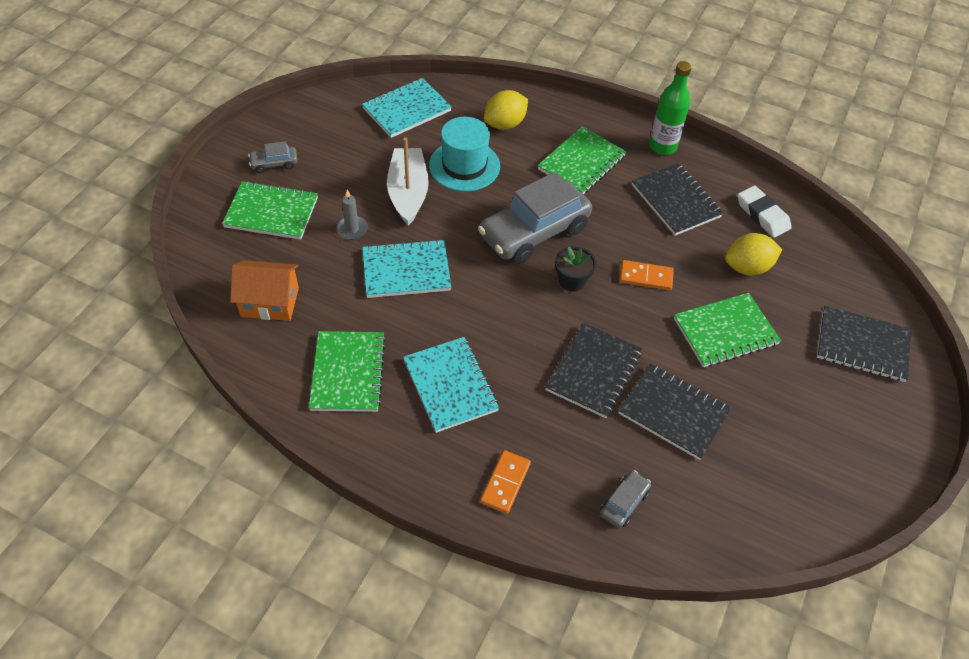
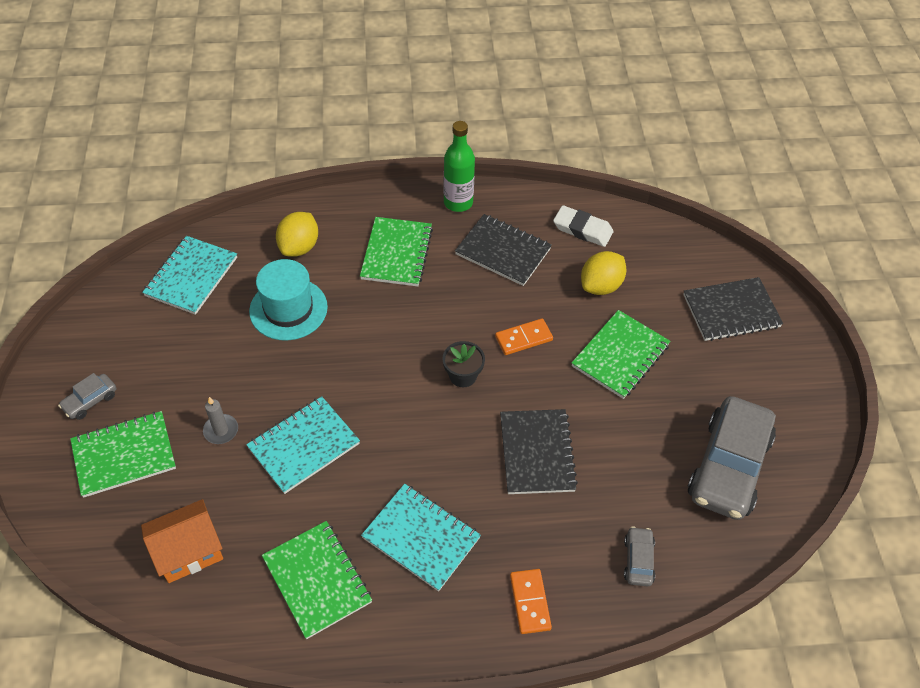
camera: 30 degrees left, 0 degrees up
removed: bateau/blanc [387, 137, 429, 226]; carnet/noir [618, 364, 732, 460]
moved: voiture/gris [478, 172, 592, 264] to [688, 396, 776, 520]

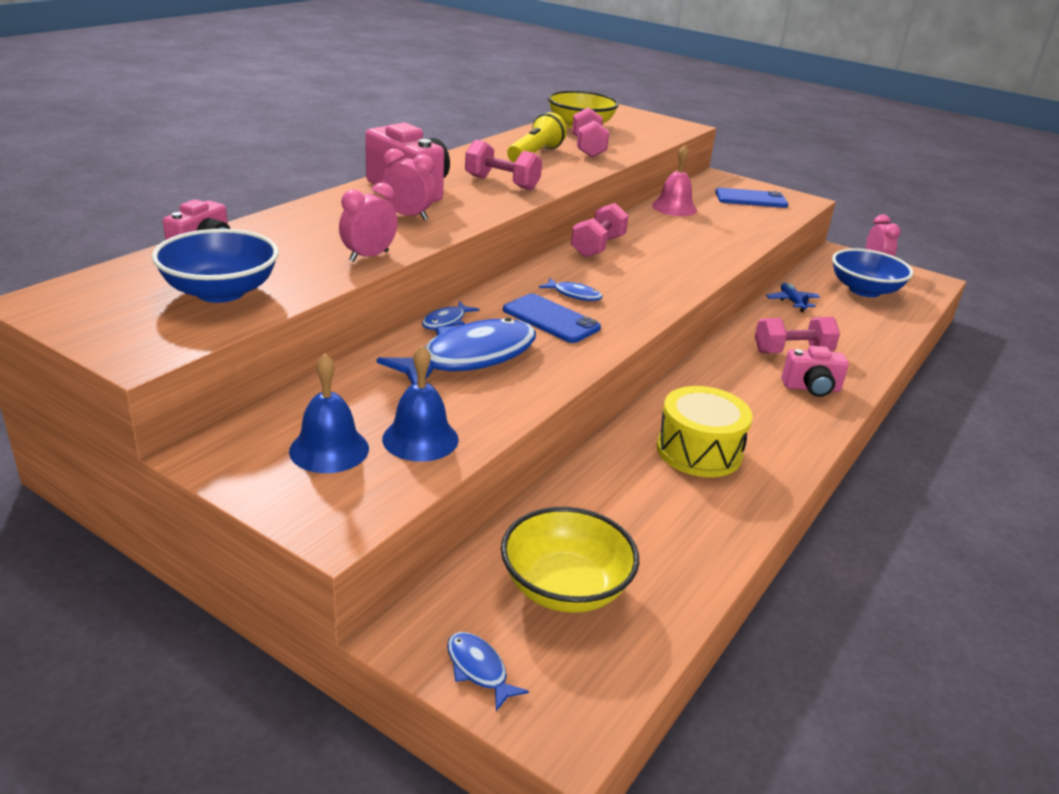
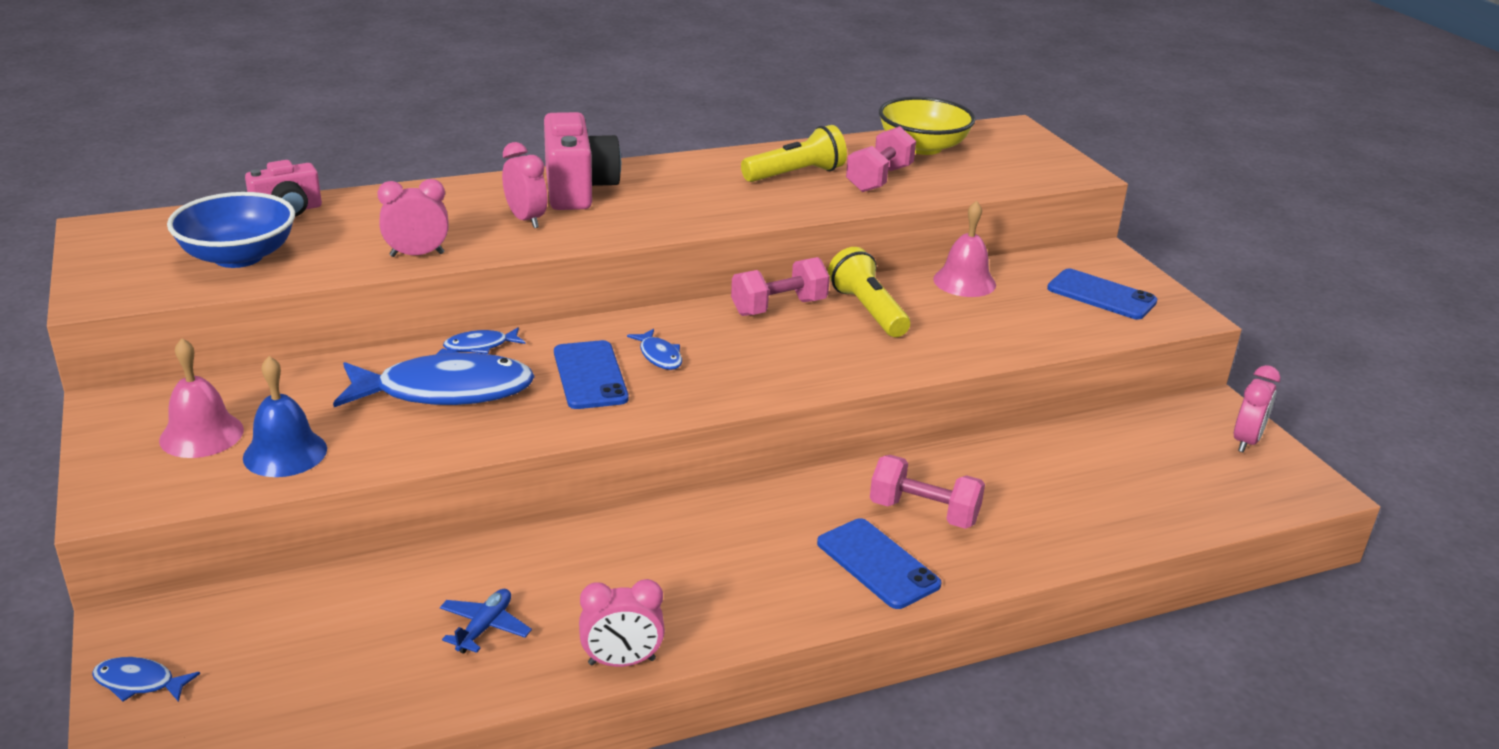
camera: 35 degrees right, 0 degrees up
removed: haltère/rose [465, 140, 542, 190]; bol/jaune [501, 507, 639, 613]; tambour/jaune [657, 386, 752, 477]; bol/bleu [832, 248, 913, 297]
added: réveil/rose [579, 579, 665, 667]; lampe de poche/jaune [828, 247, 910, 337]
moved: avion/bleu [766, 283, 820, 312] to [440, 589, 532, 654]
replaced: appareil photo/rose [782, 346, 849, 397] to téléphone/bleu [817, 518, 942, 609]
recoloured: cloche/bleu [289, 354, 369, 473] to cloche/rose [159, 338, 244, 458]
turned: poisson/bleu [447, 632, 529, 711] = [92, 657, 200, 702] 75 degrees counterclockwise

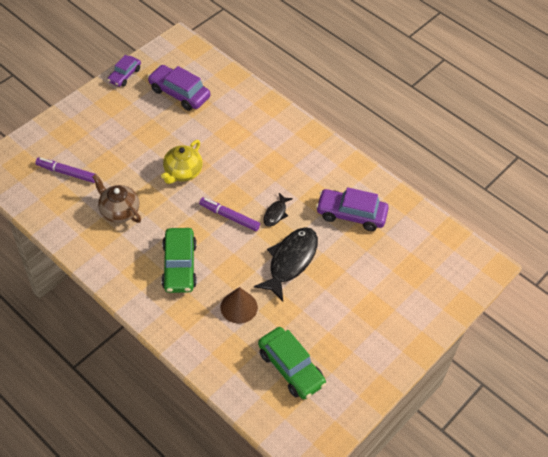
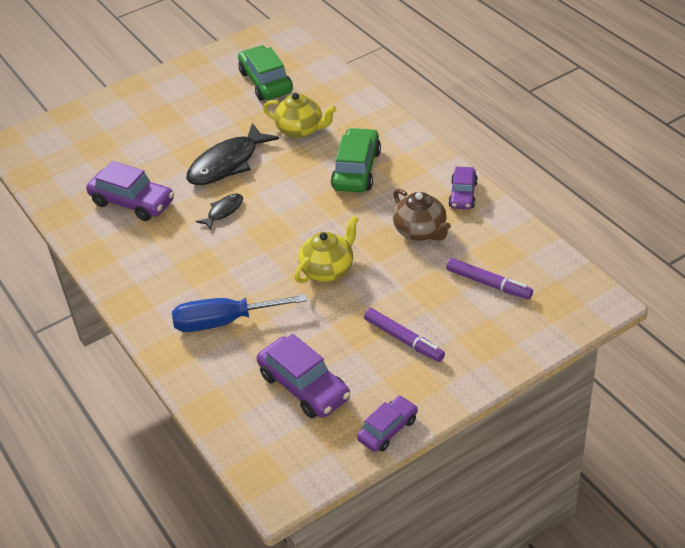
camera: 160 degrees left, 10 degrees down
added: tournevis/bleu [172, 294, 307, 332]; voiture/violet [448, 167, 478, 209]
moved: feutre/violet [199, 197, 260, 231] to [364, 308, 445, 362]
replaced: cône/marron [221, 287, 258, 324] to théière/jaune [263, 93, 337, 138]

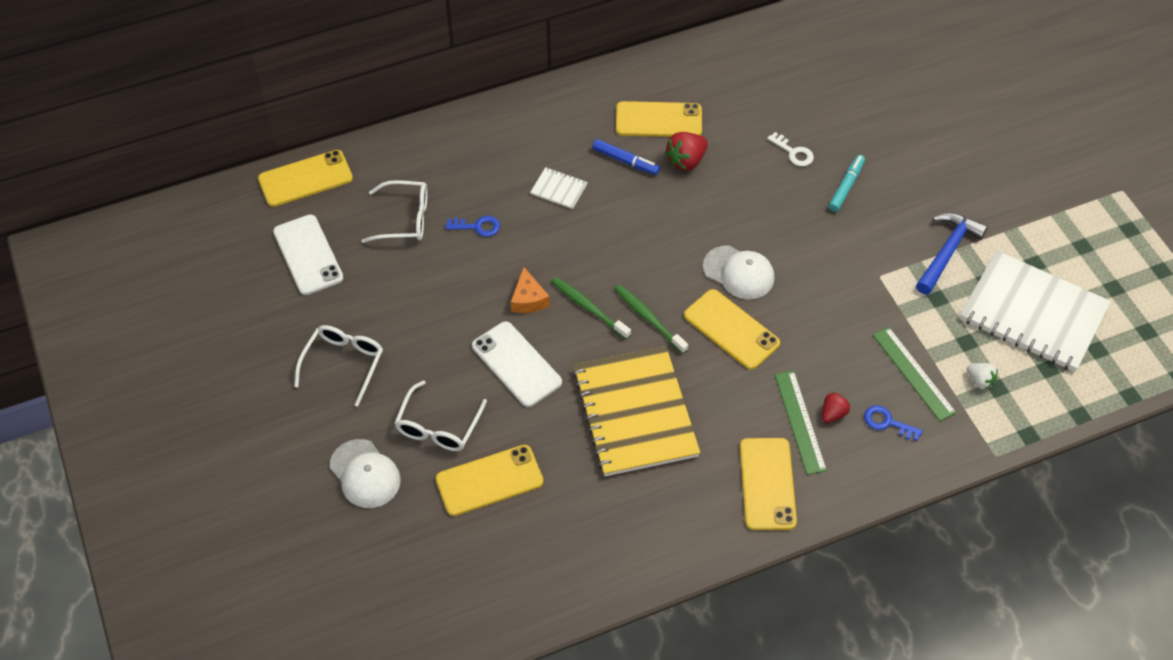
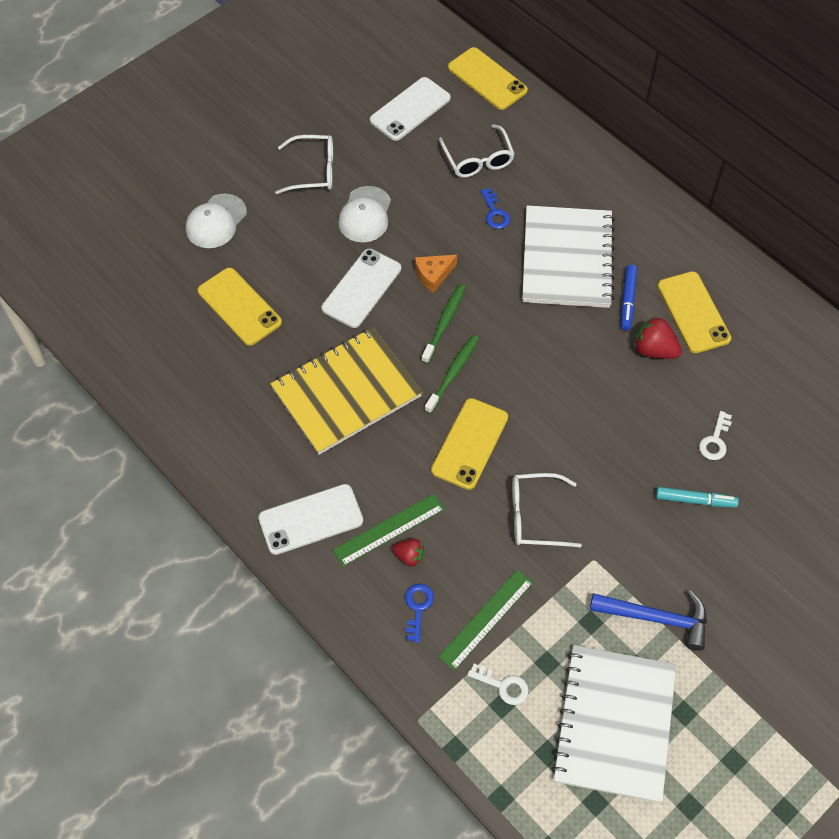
camera: 70 degrees right, 5 degrees up
moved: casquette/blanc [703, 245, 774, 299] to [338, 186, 391, 243]; lunettes/blanc [395, 380, 487, 451] to [512, 473, 582, 547]
replaced: fraise/blanc [967, 363, 998, 389] to clé/blanc [467, 664, 529, 705]
recoloured: téléphone/jaune [740, 438, 797, 530] to téléphone/blanc [258, 484, 363, 555]
resized: carnet/blanc [530, 167, 588, 209] = [522, 205, 615, 308] x2.47

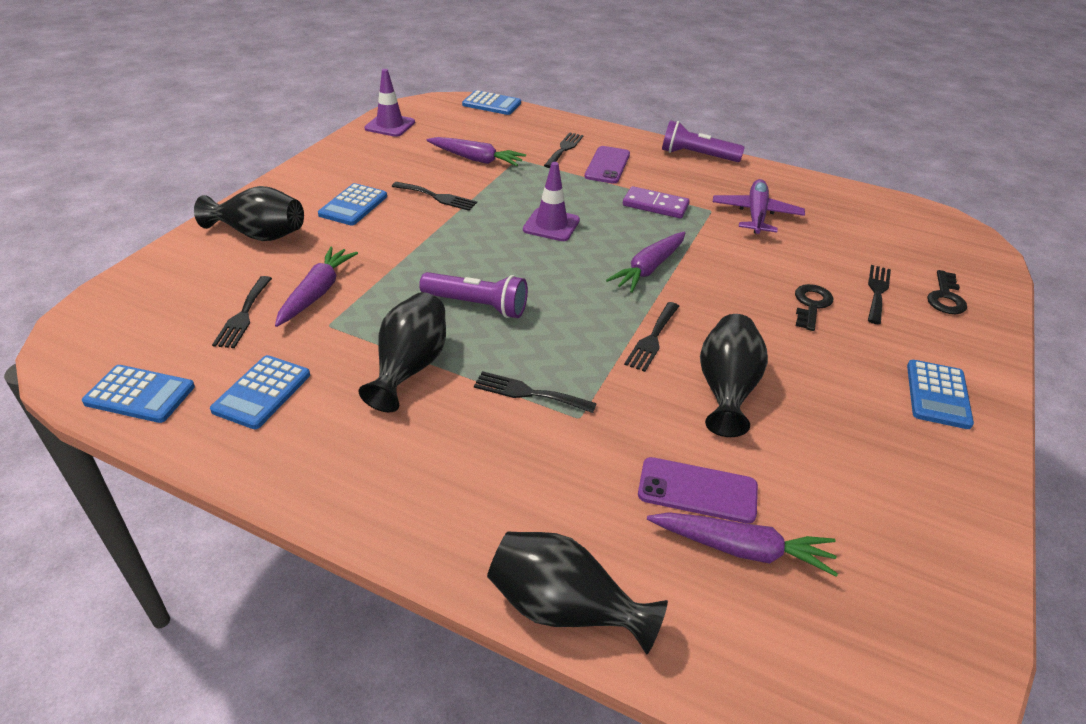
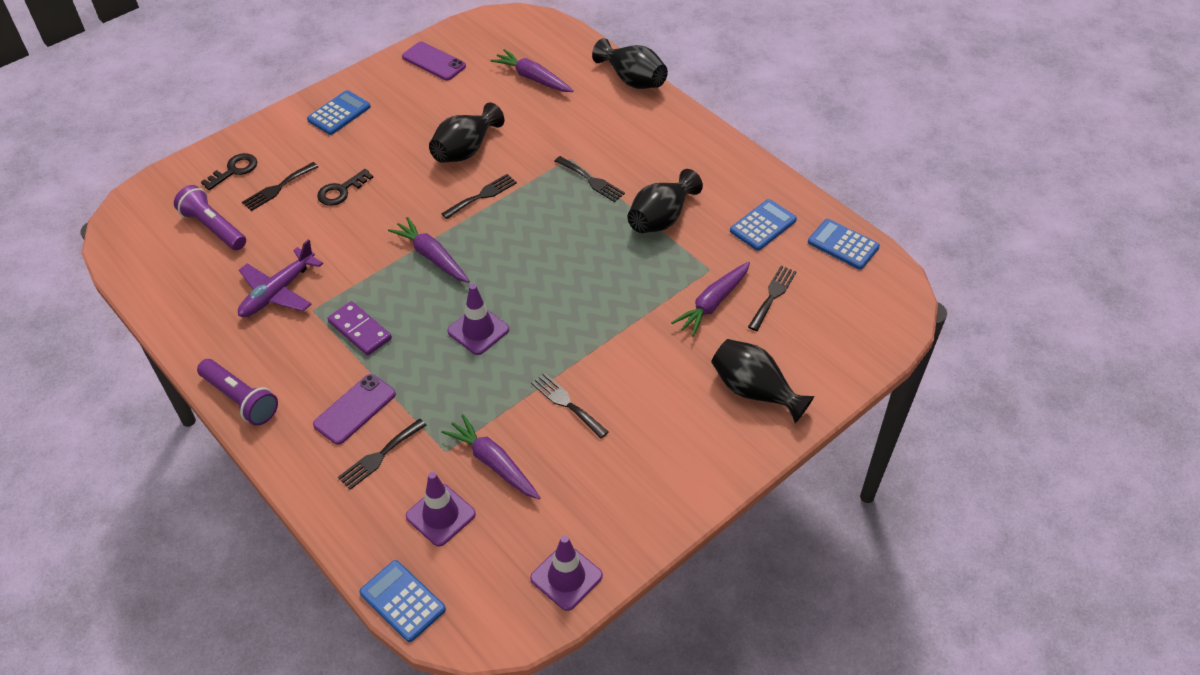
camera: 155 degrees left, 10 degrees up
removed: calculatrice/bleu [318, 183, 387, 225]
added: cône de chantier/violet [406, 472, 476, 547]
moved: lampe de poche/violet [419, 272, 528, 318] to [174, 185, 246, 250]; téléphone/violet [638, 457, 758, 524] to [402, 42, 466, 81]
turned: carotte/violet [606, 232, 685, 293] = [388, 217, 470, 283] 105 degrees counterclockwise

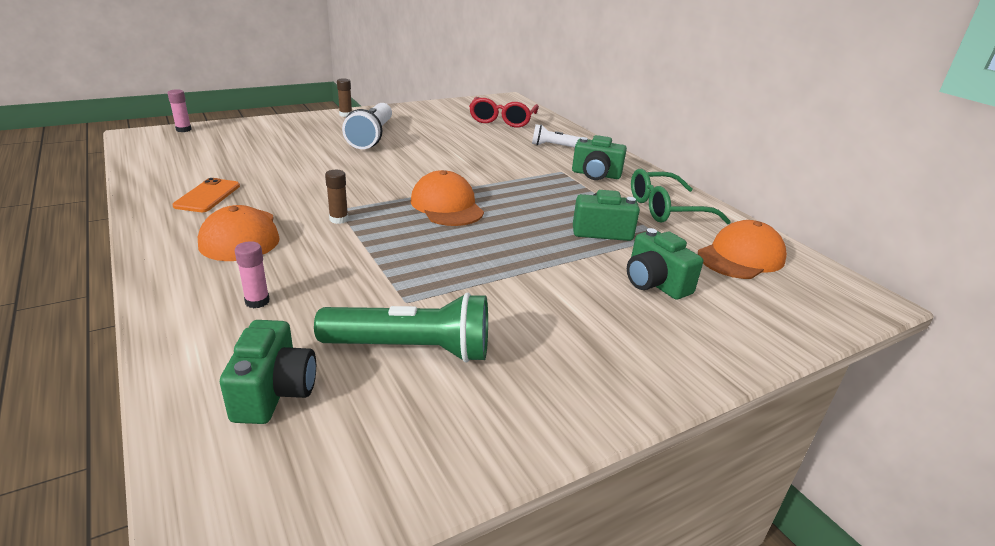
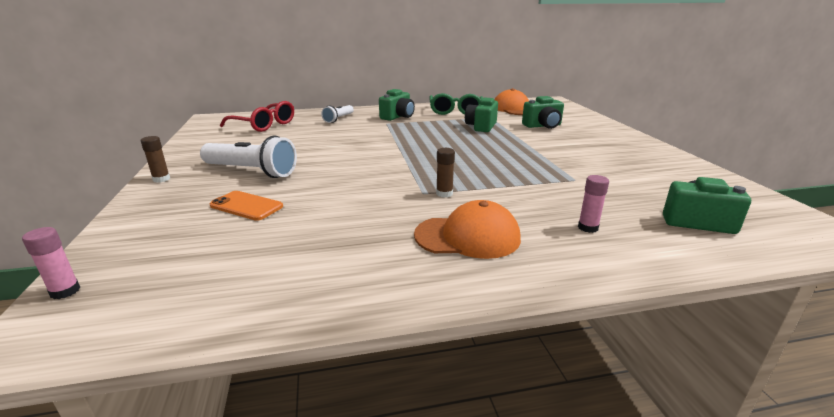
camera: 70 degrees left, 5 degrees down
removed: lampe de poche/vert [314, 293, 488, 363]; casquette/orange [411, 170, 484, 226]
moved: téléphone/orange [172, 178, 240, 212] to [210, 191, 283, 221]

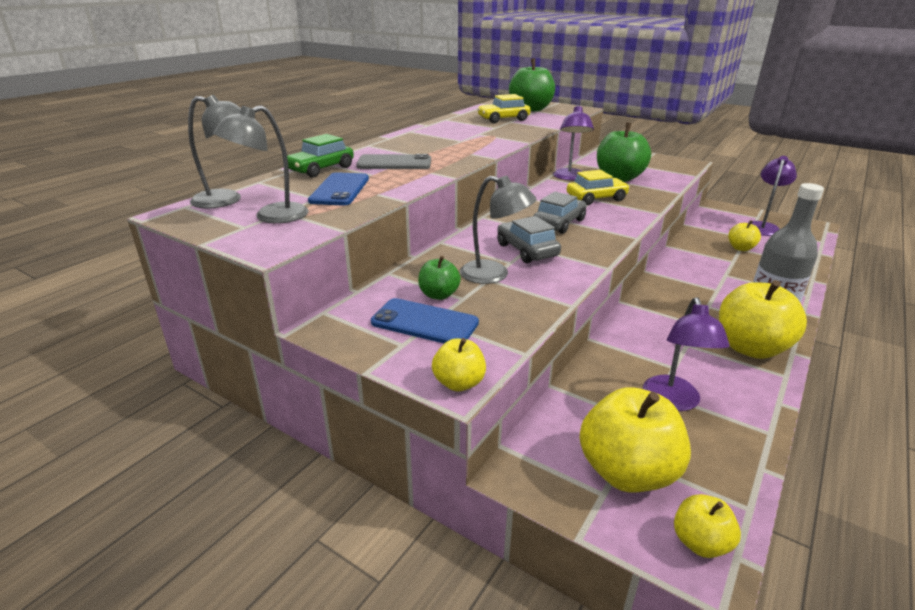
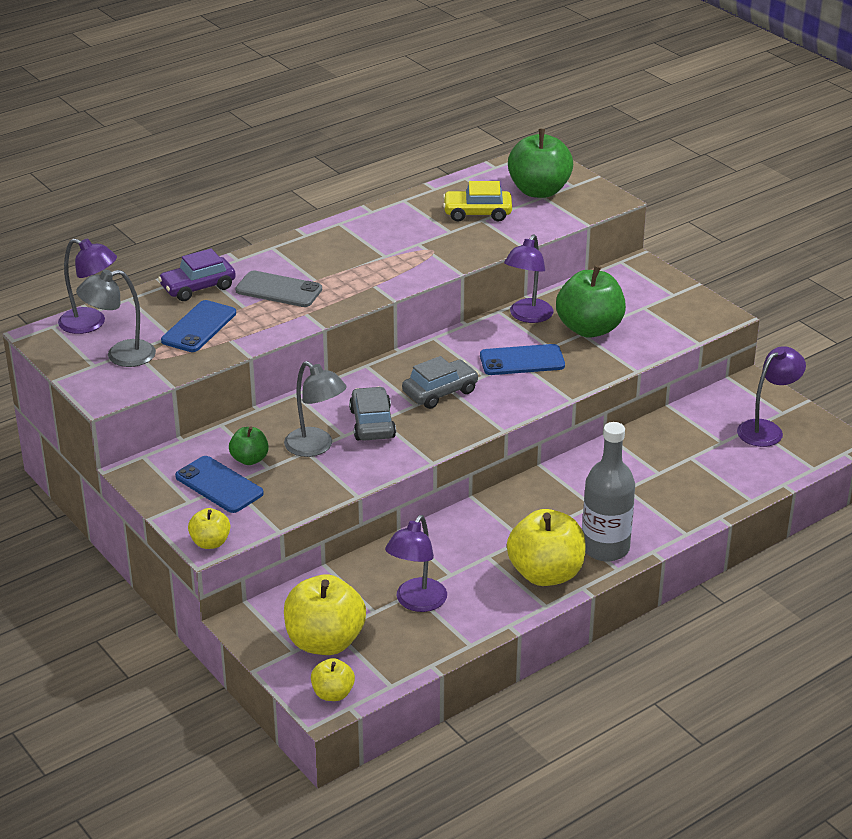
camera: 20 degrees right, 5 degrees up
removed: pomme/jaune [728, 220, 761, 251]
replaced: voiture/jaune [567, 170, 630, 205] to téléphone/bleu [480, 344, 565, 375]
recoloured: lampe/gris [188, 94, 241, 208] to lampe/violet [58, 238, 117, 334]; voiture/vert [287, 134, 354, 177] to voiture/violet [158, 248, 236, 301]

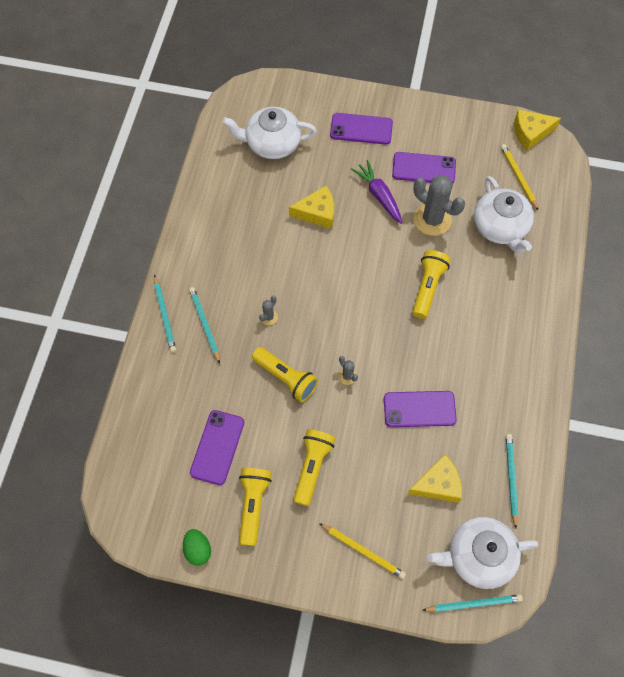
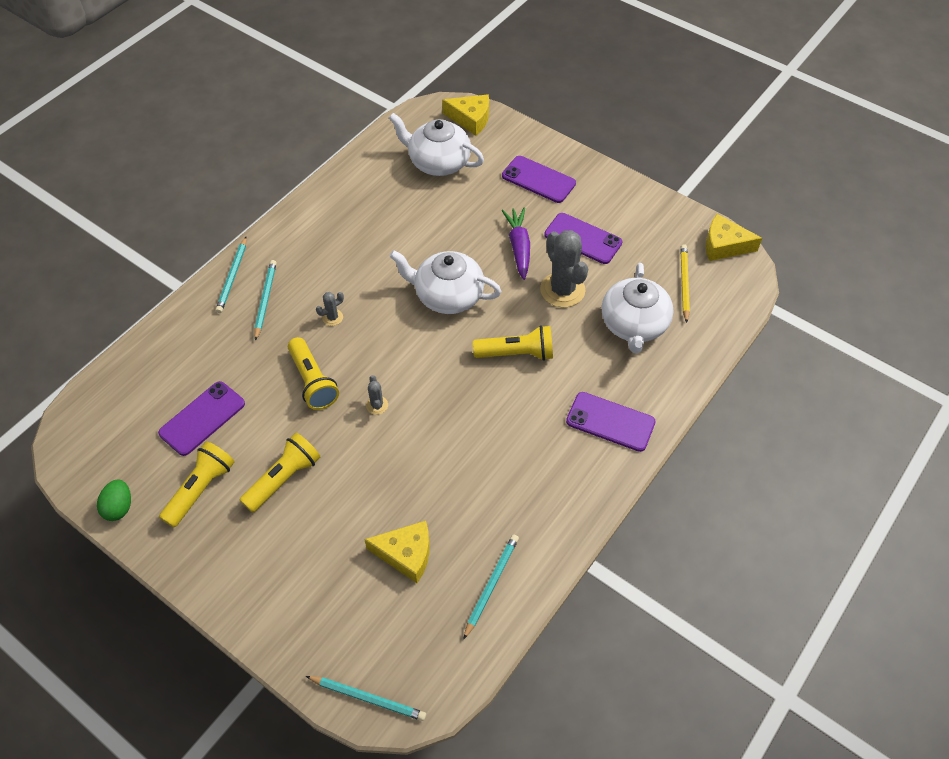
camera: 25 degrees right, 10 degrees down
removed: crayon/jaune [319, 523, 406, 579]
moved: théière/blanc [427, 517, 538, 589] to [390, 250, 502, 314]; fromage/jaune [289, 186, 334, 229] to [442, 94, 489, 136]; téléphone/violet [384, 391, 457, 427] to [566, 392, 656, 452]
turned: lampe de poche/jaune [412, 250, 451, 319] = [473, 325, 553, 361] 45 degrees clockwise

